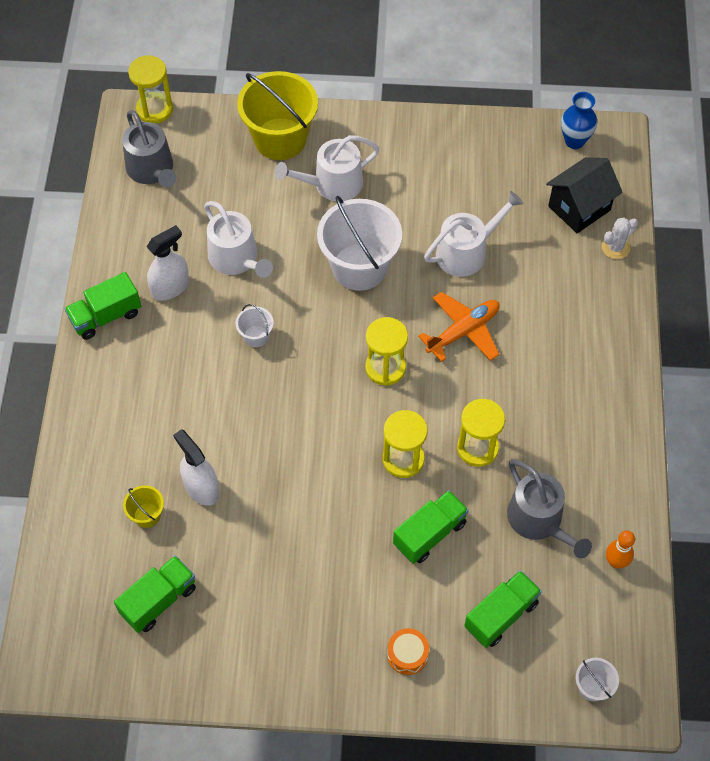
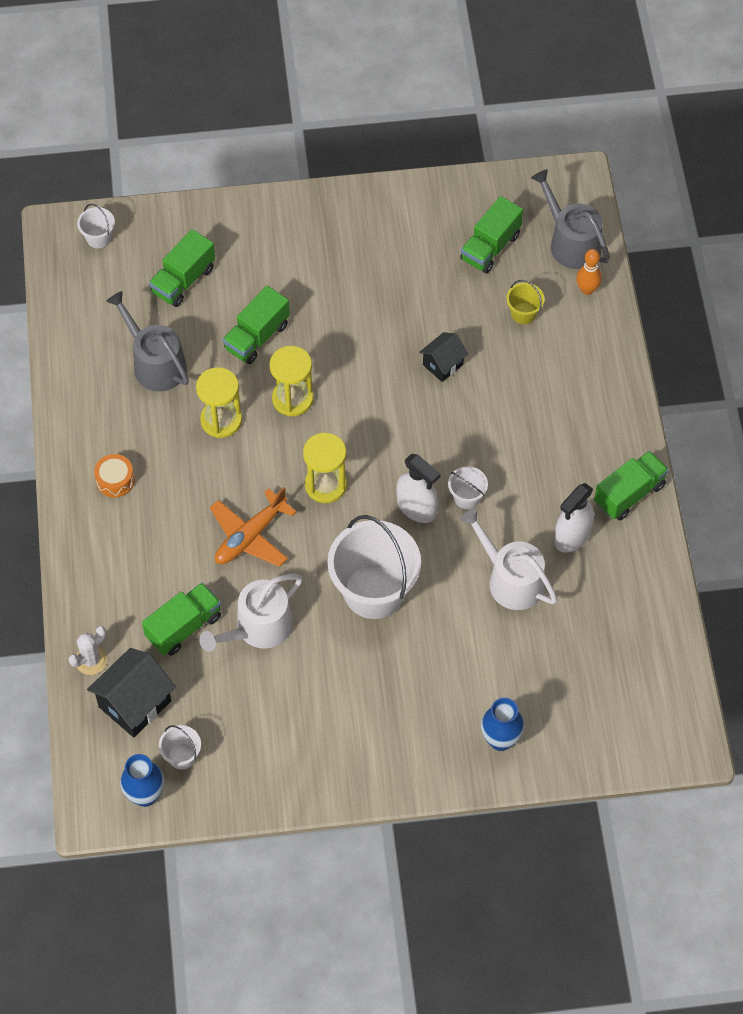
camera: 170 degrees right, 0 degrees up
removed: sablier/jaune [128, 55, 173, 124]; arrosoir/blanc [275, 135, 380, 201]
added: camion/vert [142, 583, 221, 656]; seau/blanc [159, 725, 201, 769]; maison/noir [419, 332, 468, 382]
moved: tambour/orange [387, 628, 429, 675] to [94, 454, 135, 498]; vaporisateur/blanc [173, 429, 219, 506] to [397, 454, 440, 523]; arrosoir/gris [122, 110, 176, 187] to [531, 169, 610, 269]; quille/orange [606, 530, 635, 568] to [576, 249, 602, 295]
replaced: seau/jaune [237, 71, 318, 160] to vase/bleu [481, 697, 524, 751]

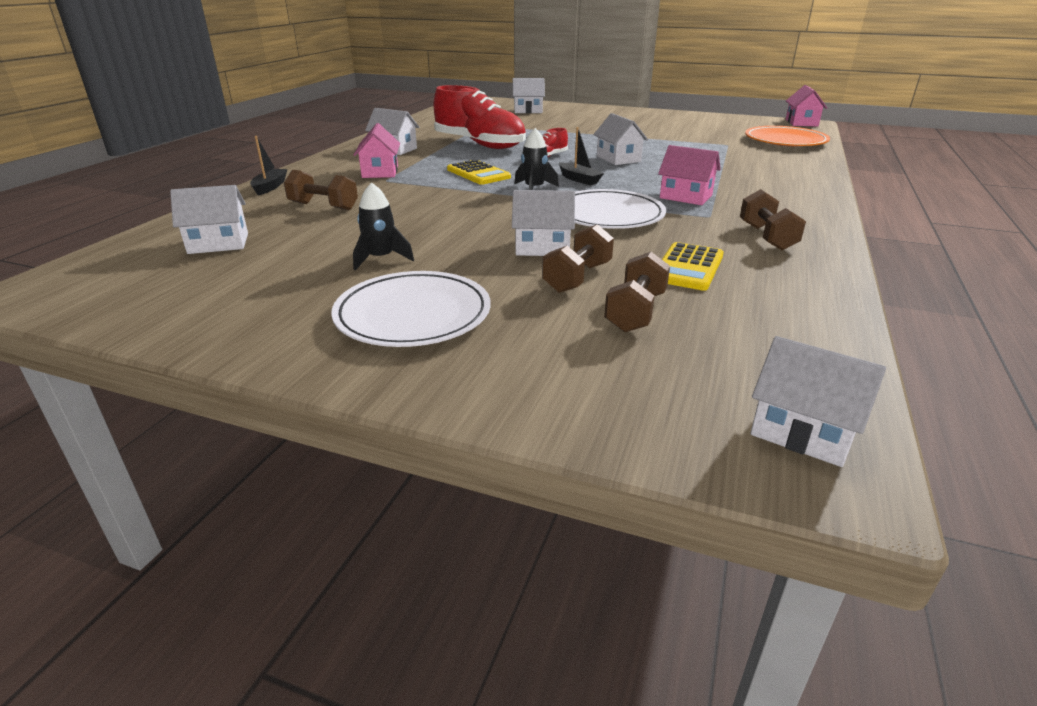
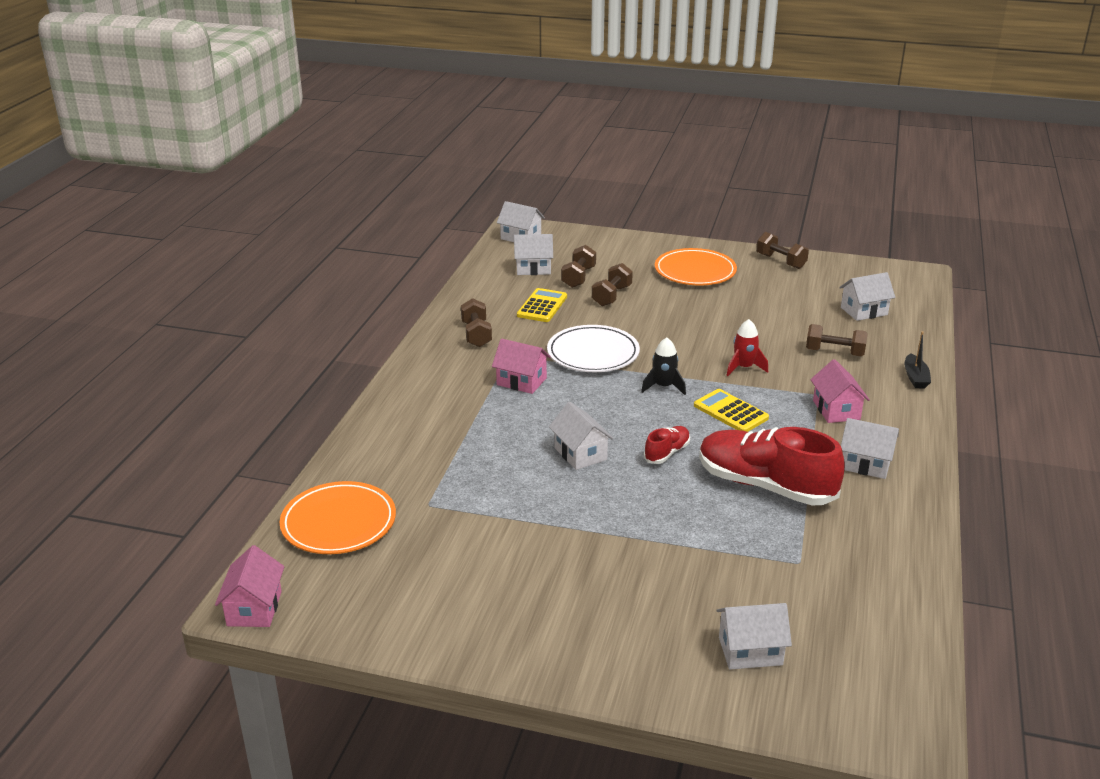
camera: 175 degrees right, 0 degrees up
removed: fusée/noir [353, 182, 414, 271]; bateau/noir [559, 127, 604, 185]
added: fusée/rouge [726, 319, 768, 376]; haltère/marron [756, 232, 809, 269]
moved: maison/blanc [512, 190, 575, 256] to [514, 234, 553, 275]
recoloured: assiette/blanc [331, 271, 491, 347] to assiette/orange [655, 248, 737, 285]

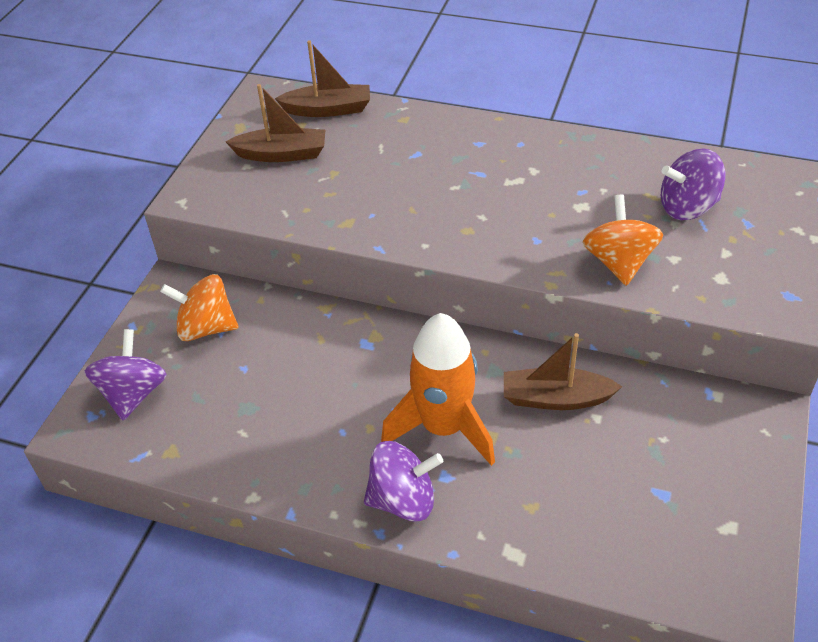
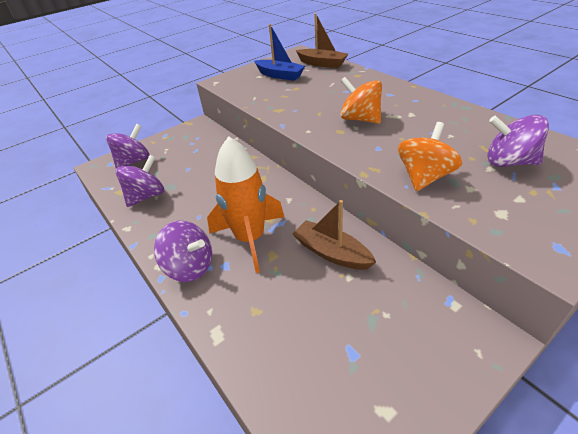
camera: 35 degrees right, 5 degrees down
added: toupie/violet [116, 155, 164, 207]
moved: toupie/orange [160, 274, 238, 341] to [341, 77, 382, 124]
recoloured: bateau/marron [226, 84, 325, 162] to bateau/bleu [254, 24, 305, 81]

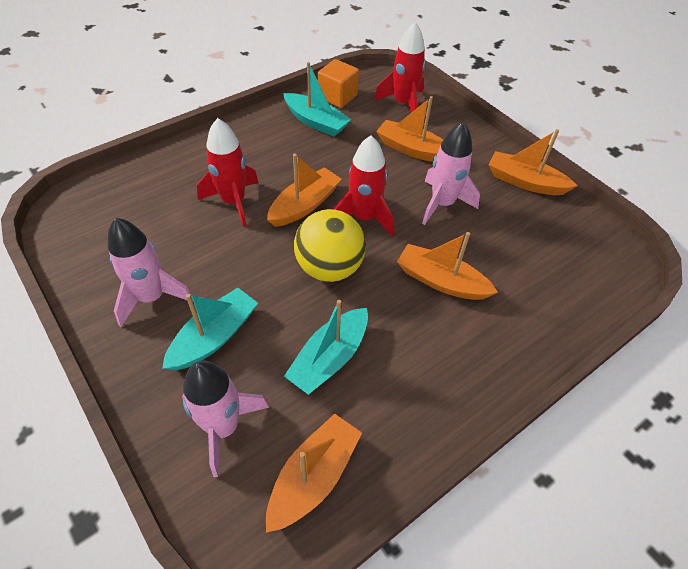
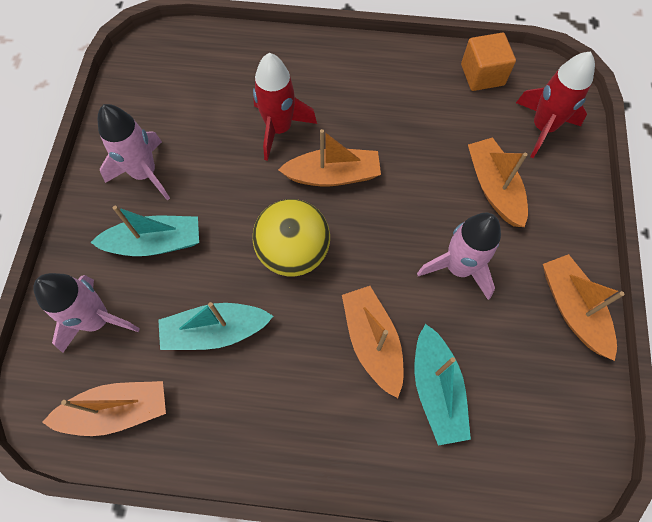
camera: 45 degrees right, 15 degrees up
removed: fusée/rouge [334, 135, 394, 237]
moved: bateau/turquoise [283, 62, 351, 137] to [414, 324, 471, 445]

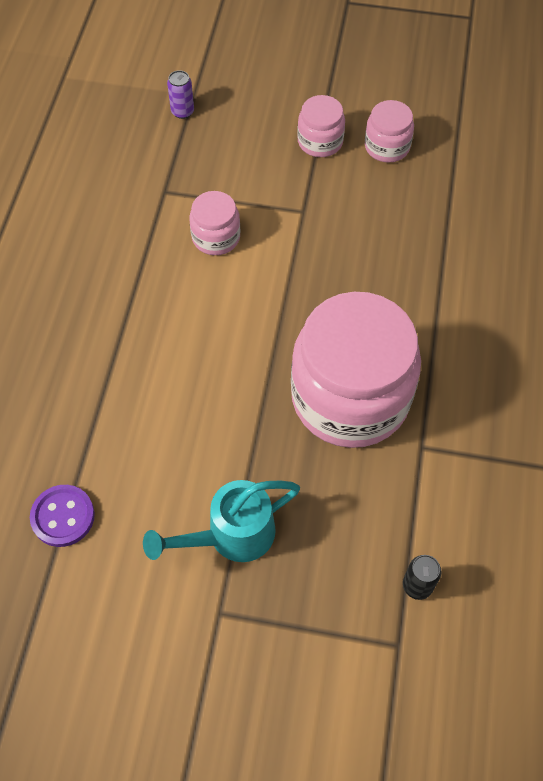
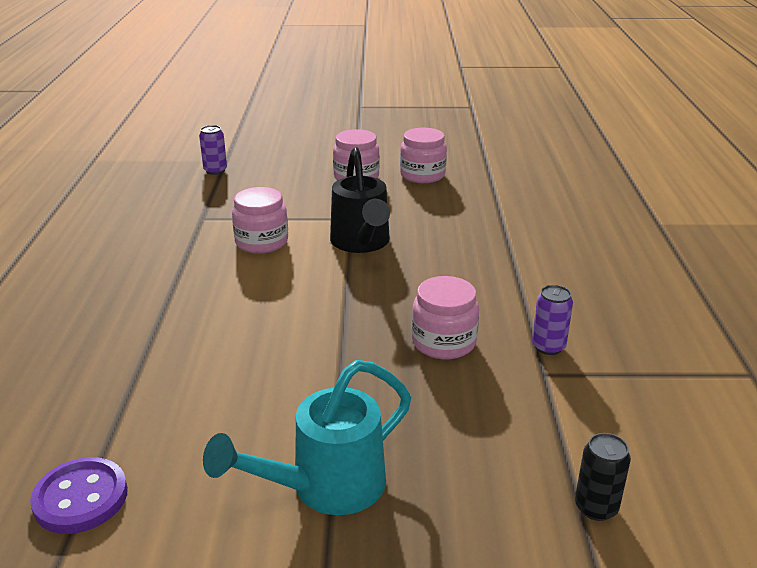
camera: 10 degrees left, 30 degrees down
added: arrosoir/noir [330, 147, 390, 253]; canette/violet [532, 285, 573, 355]
resized: bocal/rose [291, 292, 421, 448] = [412, 276, 479, 359] x0.45

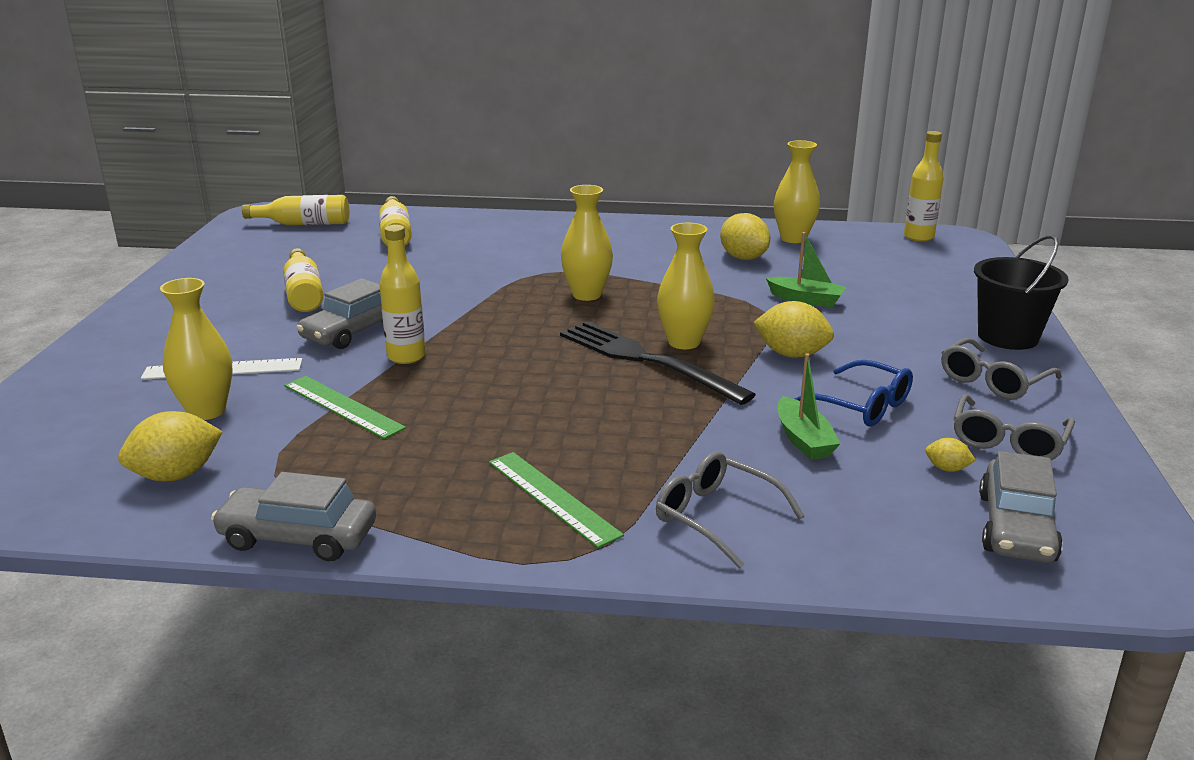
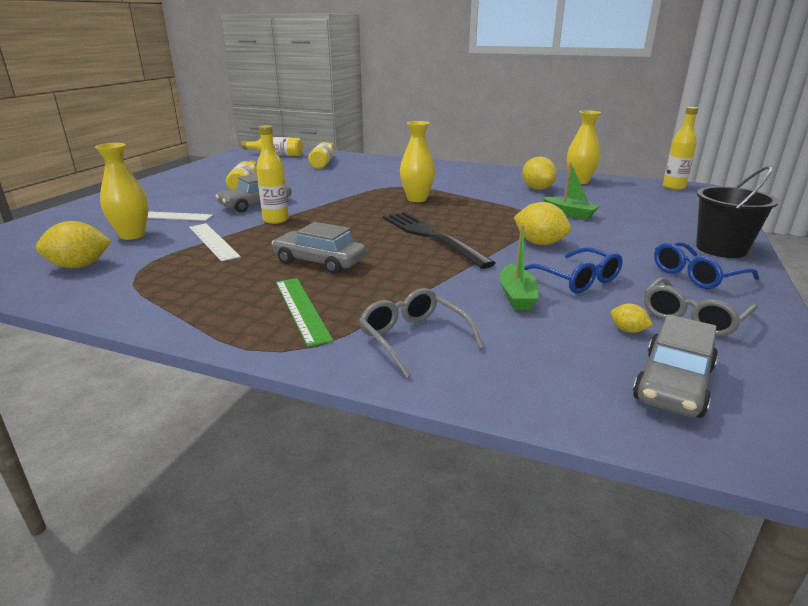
camera: 15 degrees right, 0 degrees up
removed: vase/jaune [657, 223, 715, 349]
moved: voiture/gris [211, 472, 376, 561] to [272, 222, 366, 274]
recoloured: règle/vert [284, 376, 406, 439] to règle/blanc [189, 223, 241, 262]; lunettes/gris [941, 338, 1062, 400] to lunettes/bleu [654, 242, 759, 289]

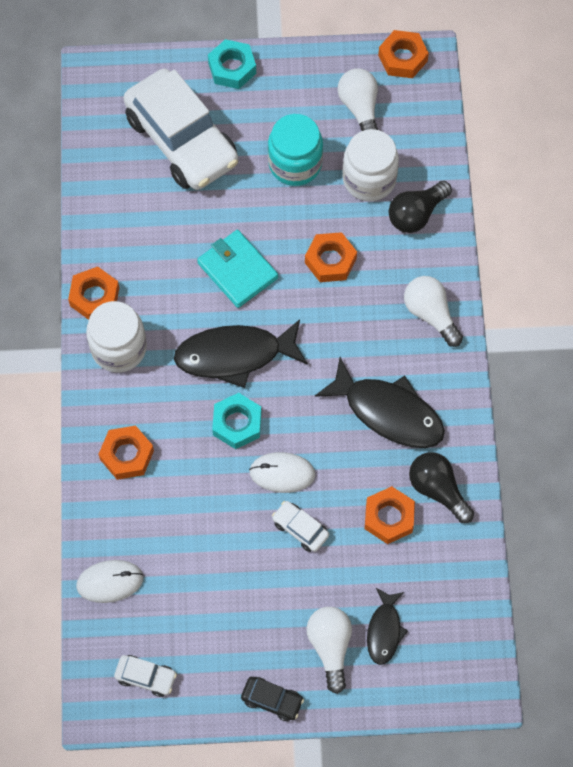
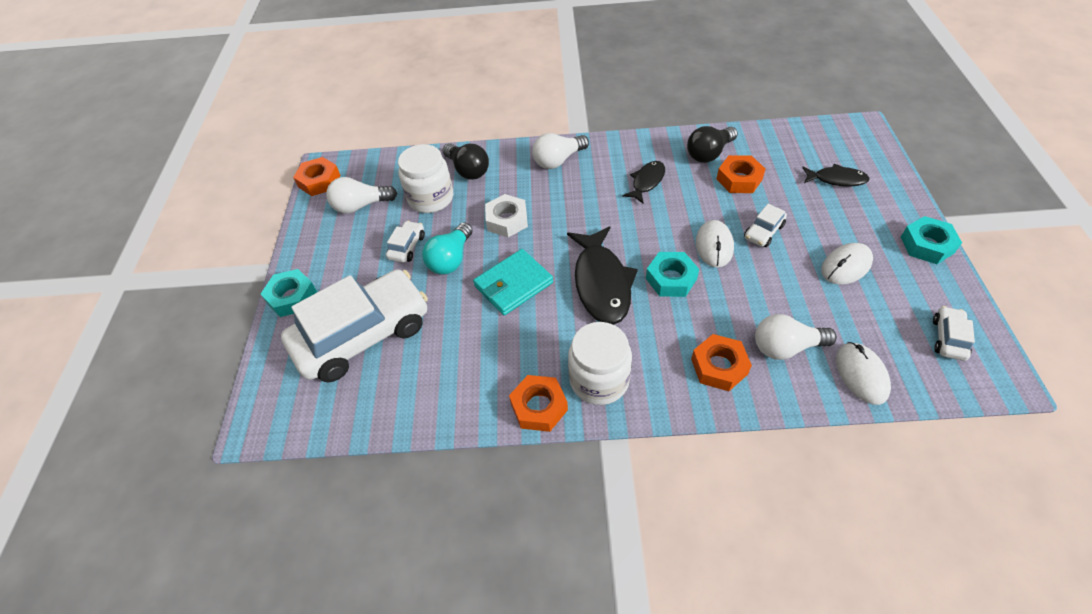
camera: 85 degrees left, 15 degrees down
added: ampoule/turquoise [422, 222, 473, 274]; souris/blanc [821, 243, 873, 285]
moved: ampoule/blanc [306, 607, 352, 694] to [755, 314, 837, 360]
replaced: bocal/turquoise [268, 114, 323, 186] to voiture/blanc [386, 221, 425, 263]; voiture/noir [241, 677, 304, 721] to écrou/turquoise [901, 216, 962, 264]
recoloured: écrou/orange [305, 232, 357, 282] to écrou/blanc [485, 194, 528, 237]
resized: poisson/noir [315, 357, 445, 448] = [622, 161, 665, 204] x0.56

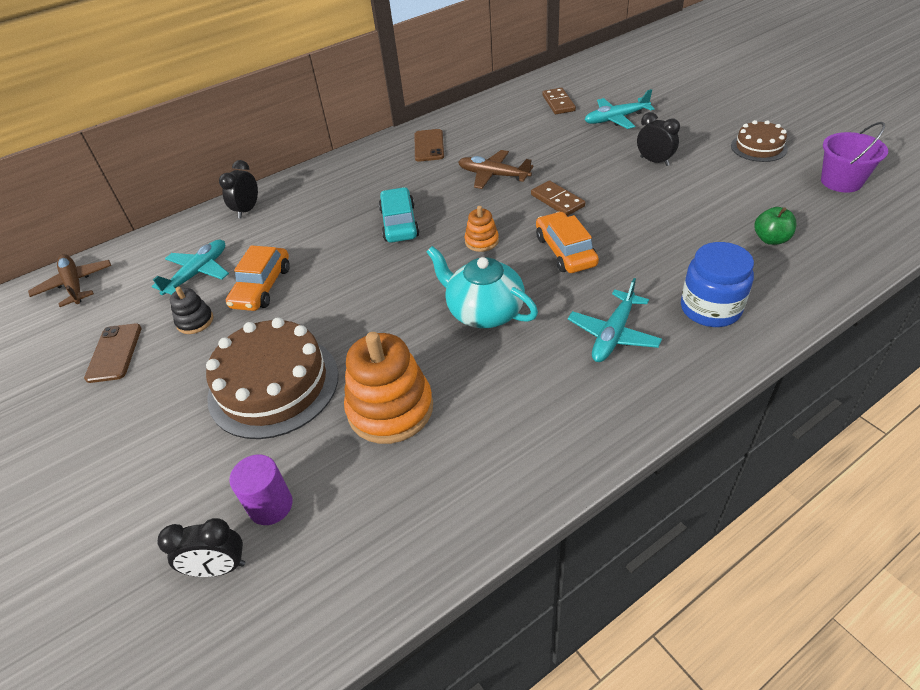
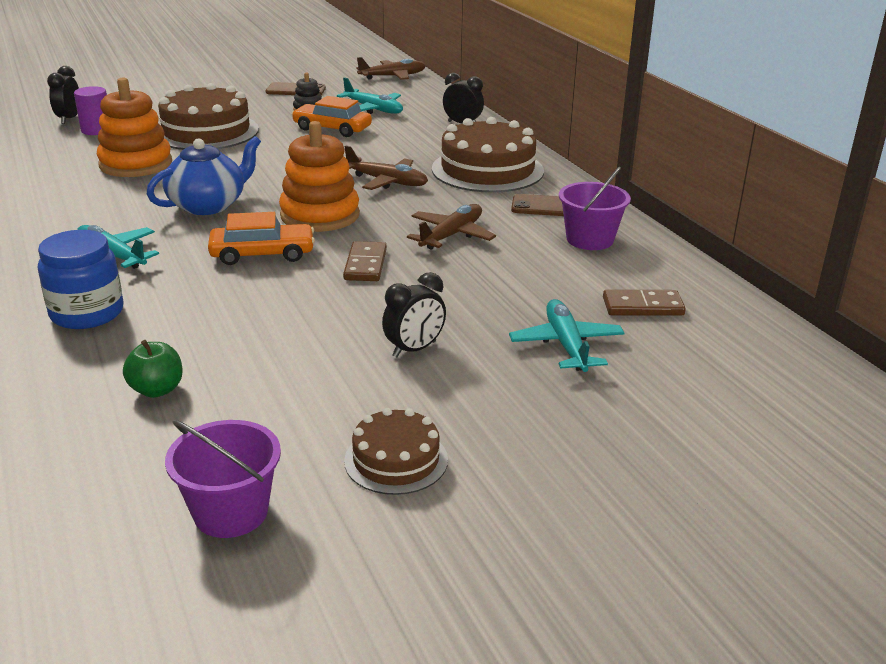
camera: 95 degrees right, 15 degrees down
added: gâteau/marron [432, 117, 544, 193]; seau/violet [559, 167, 631, 250]
replaced: voiture/turquoise [379, 187, 420, 243] to avion/marron [345, 145, 428, 190]
recoloured: théière/turquoise [427, 246, 538, 328] to théière/bleu [147, 136, 261, 215]
turned: domino/marron [531, 180, 585, 216] = [343, 241, 387, 281] 60 degrees counterclockwise
resized: jouet à empiler/orange [465, 206, 499, 252] = [279, 121, 360, 232] x2.01

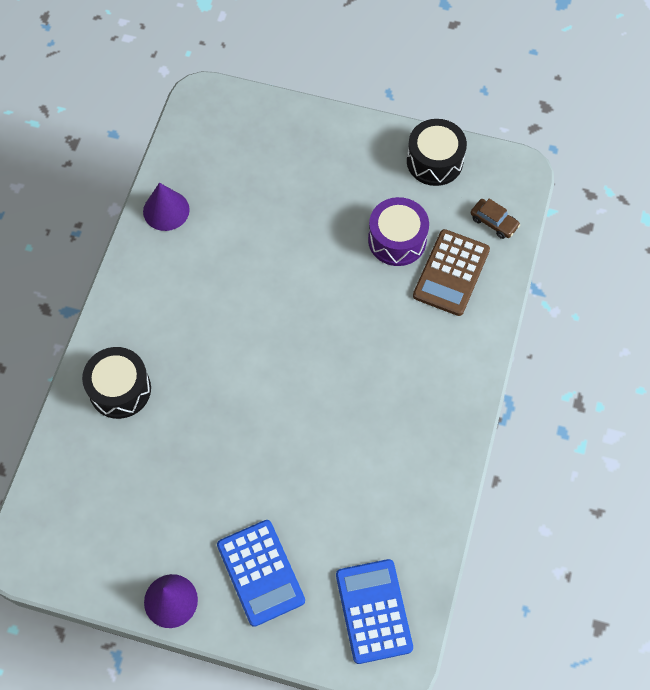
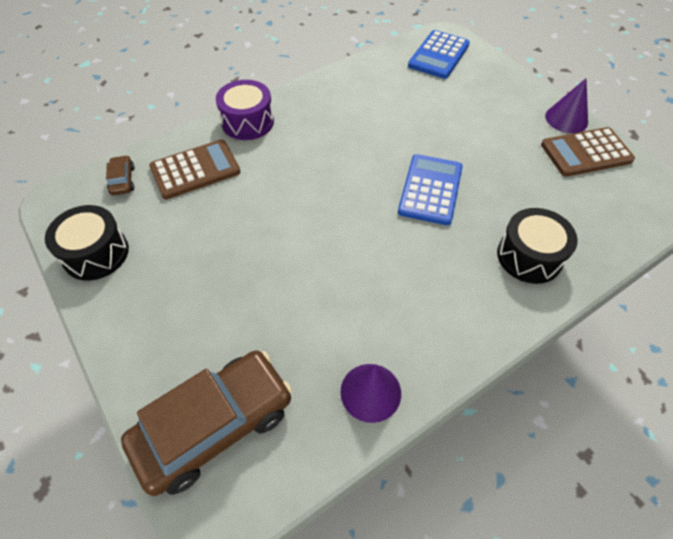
camera: 140 degrees left, 10 degrees down
added: voiture/marron [121, 350, 292, 496]; calculatrice/marron [541, 127, 635, 177]
moved: tambour/violet [368, 197, 429, 266] to [216, 80, 274, 140]; calculatrice/bleu [217, 520, 305, 627] to [398, 154, 463, 225]

